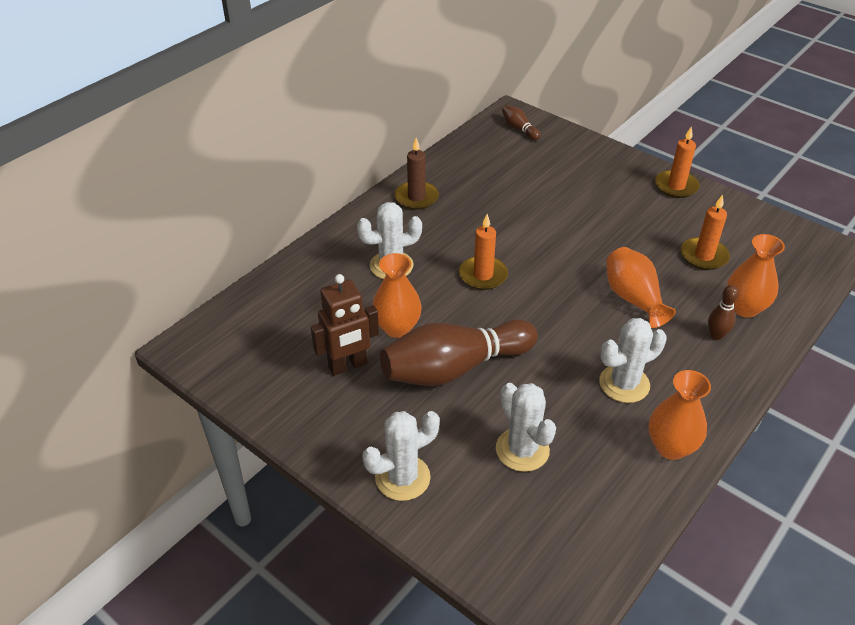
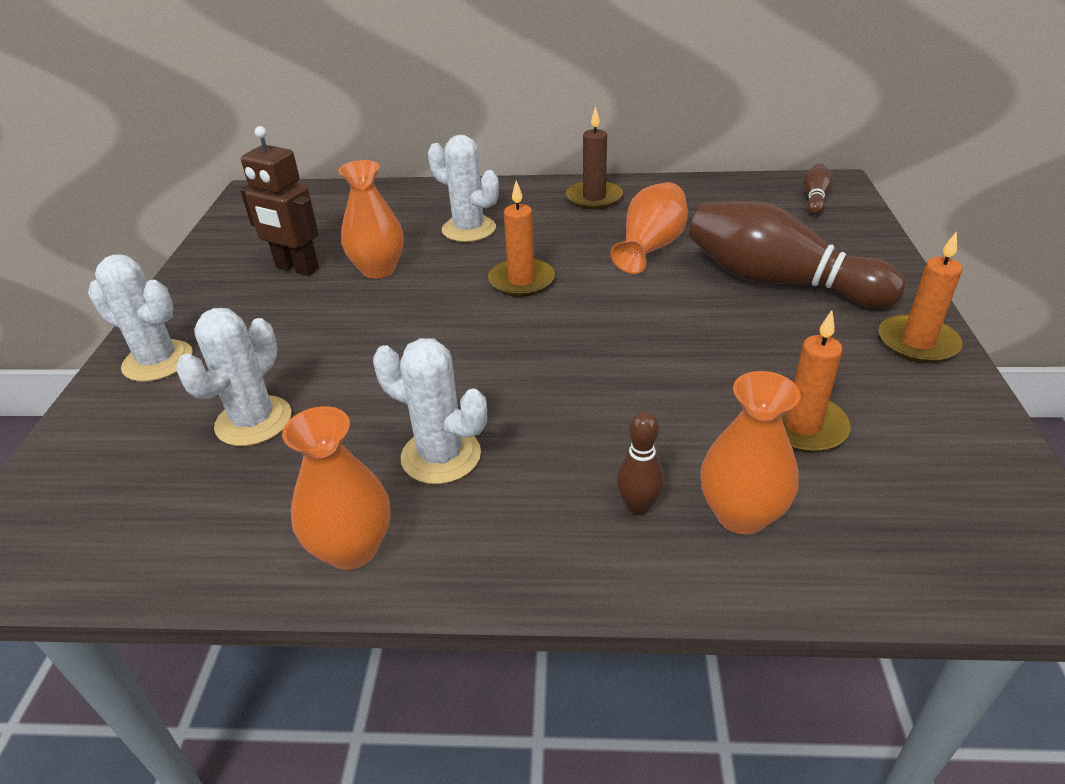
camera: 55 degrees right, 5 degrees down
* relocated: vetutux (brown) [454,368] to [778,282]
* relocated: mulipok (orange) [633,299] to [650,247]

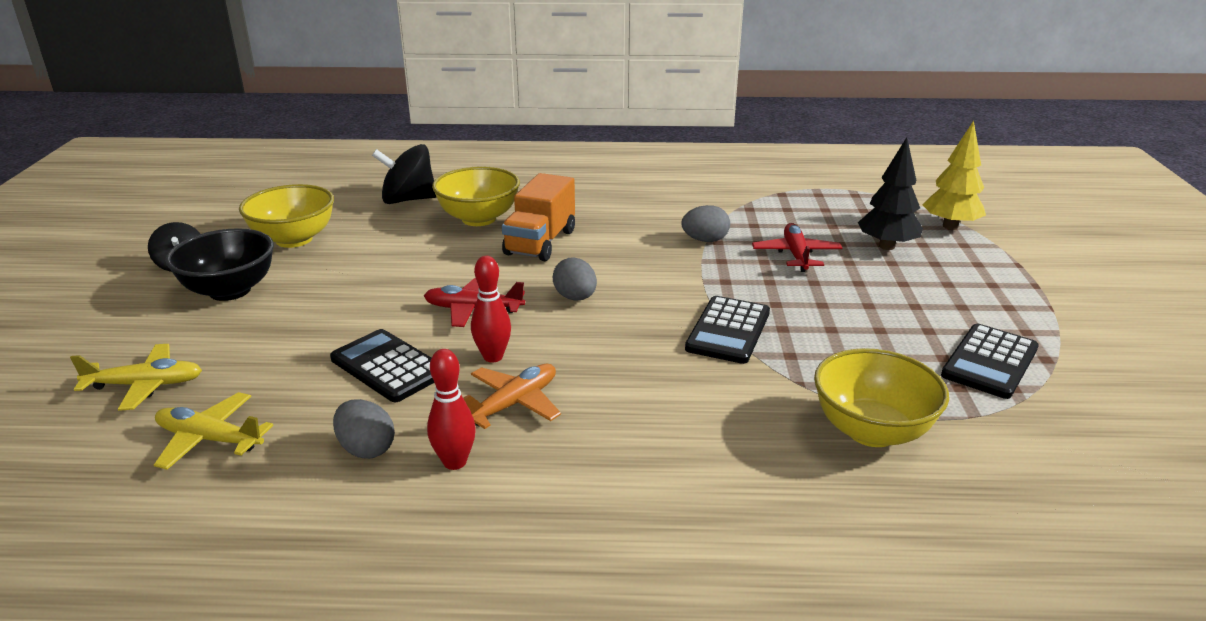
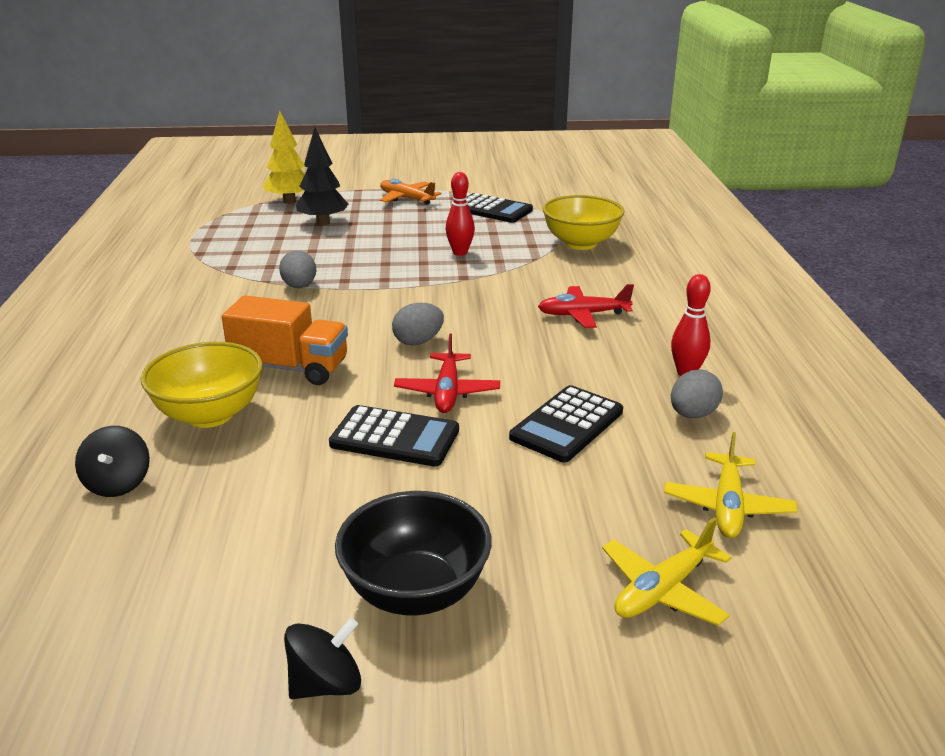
camera: 95 degrees left, 0 degrees up
* spun: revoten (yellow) [146,385] = [662,590] 120 degrees counterclockwise
* missing: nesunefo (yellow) [294,239]
* size: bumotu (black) [408,200] = [118,483] x0.64
* relocated: revoten (orange) [513,404] to [406,199]
* relocated: vetutux (red) [493,357] to [460,252]
* relocated: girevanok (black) [728,331] to [395,437]
* relocated: revoten (red) [796,255] to [582,314]

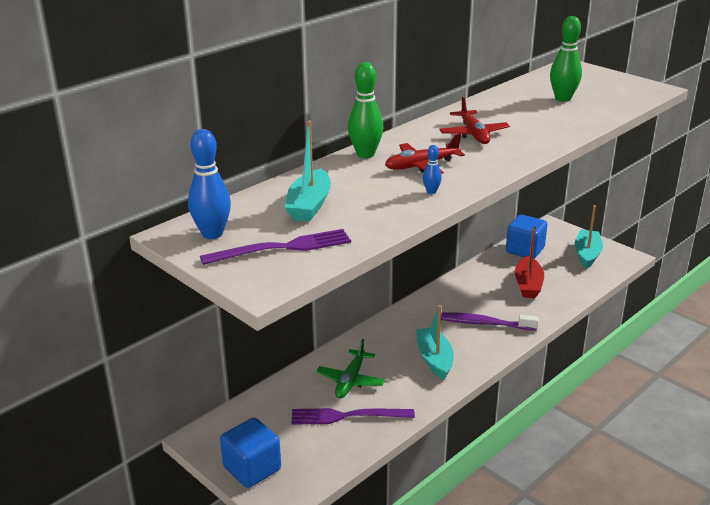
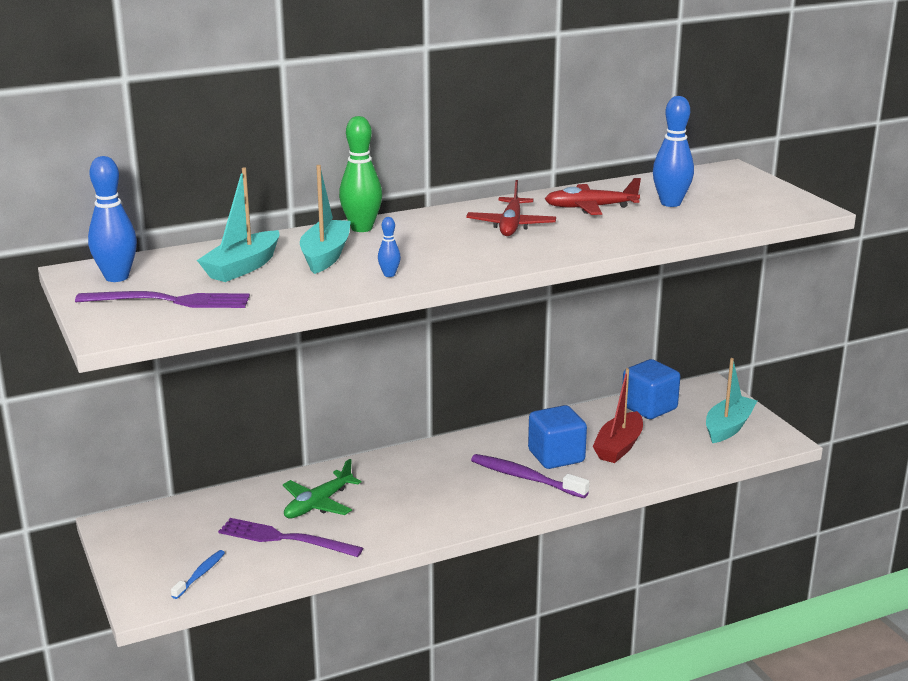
camera: 20 degrees right, 5 degrees down
* relocated: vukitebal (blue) [252,468] to [556,456]
* relocated: revoten (red) [421,165] to [590,208]
* relocated: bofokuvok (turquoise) [434,359] to [326,256]
* colour: vetutux (green) [563,99] to vetutux (blue) [670,203]
* appeared: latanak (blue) [200,574]

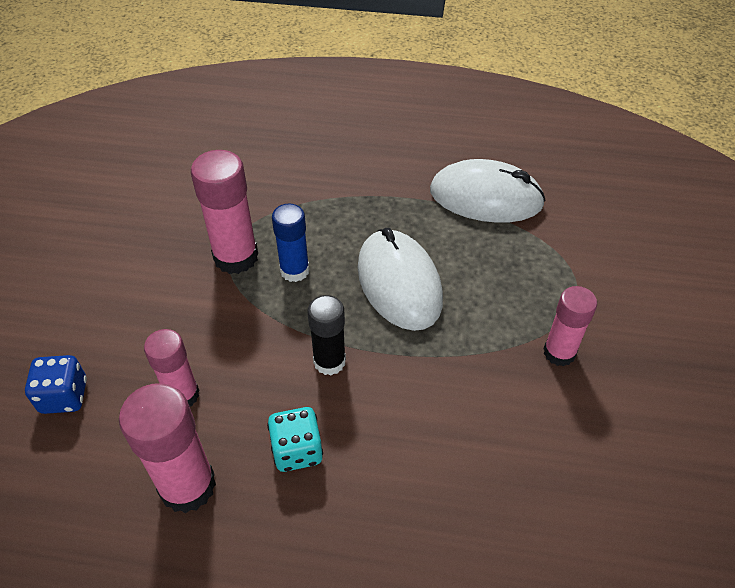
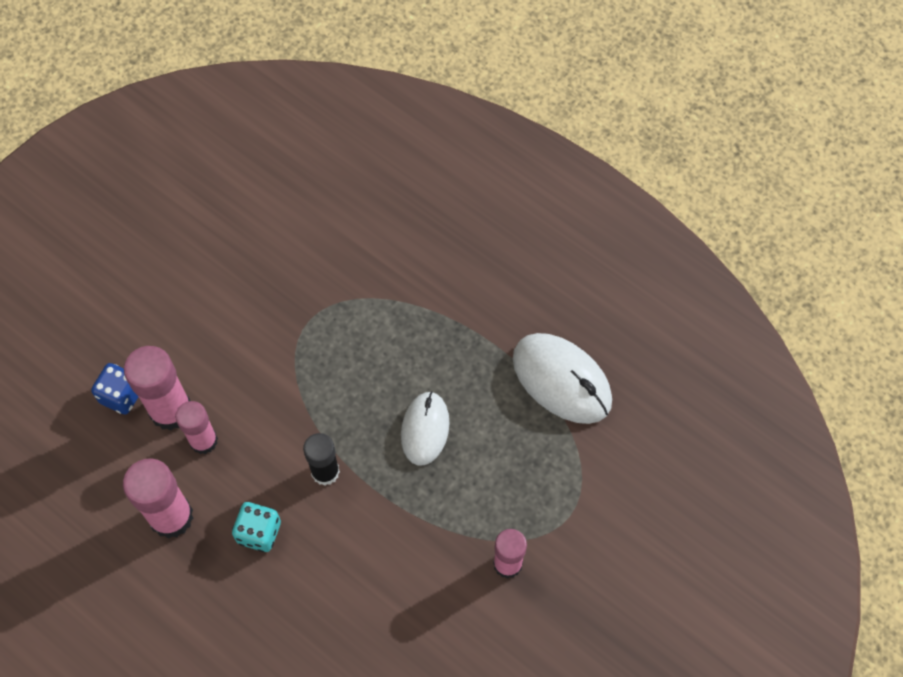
camera: 30 degrees right, 15 degrees up
* relocated: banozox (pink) [236,257] to [170,410]
* missing: banozox (blue) [294,270]
* size: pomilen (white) [399,283] = [425,429] x0.66

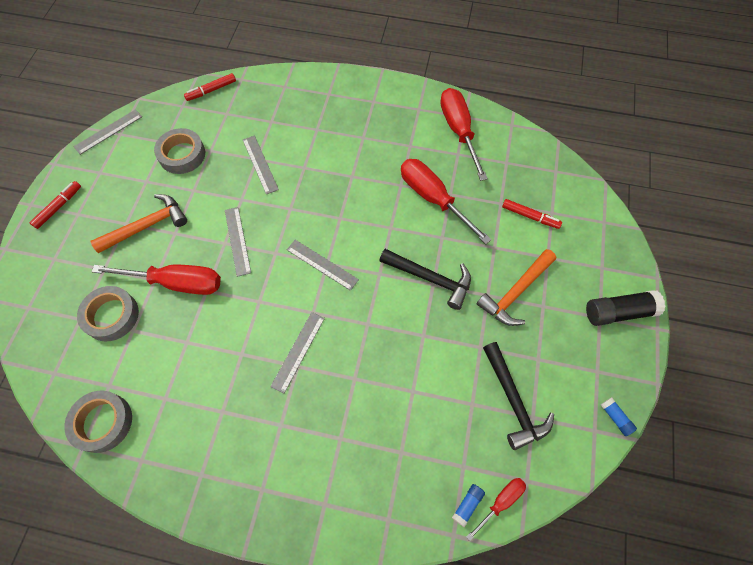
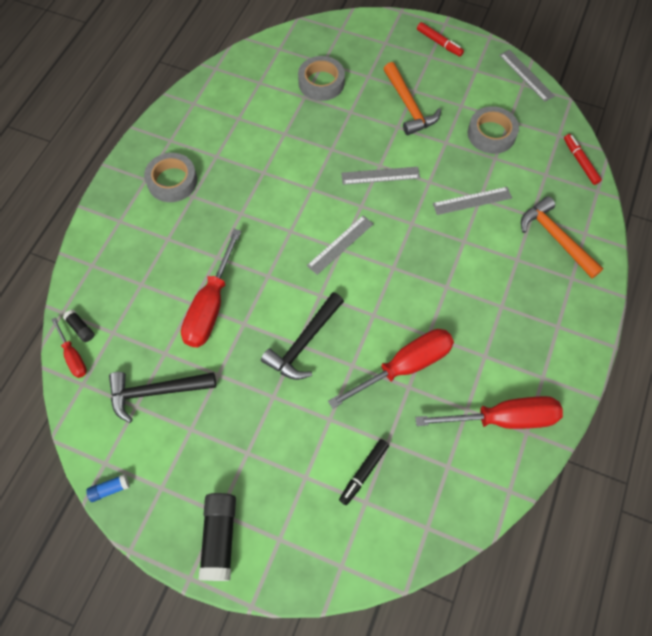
camera: 100 degrees right, 0 degrees up
* relocated: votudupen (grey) [102,422] to [172,181]
* relocated: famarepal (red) [177,283] to [210,307]
* missing: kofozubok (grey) [298,351]
* colour: banozox (blue) [467,505] to banozox (black) [81,328]
* relocated: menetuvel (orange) [515,292] to [555,238]
* colour: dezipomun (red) [530,216] to dezipomun (black) [364,472]

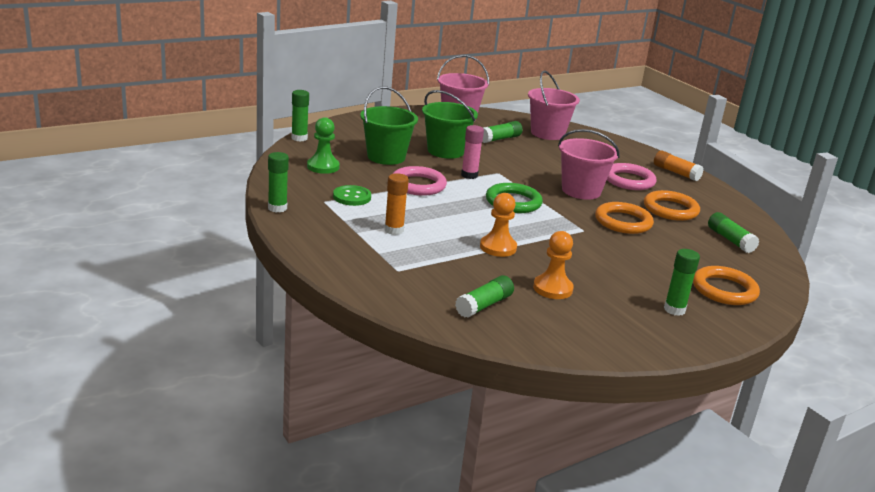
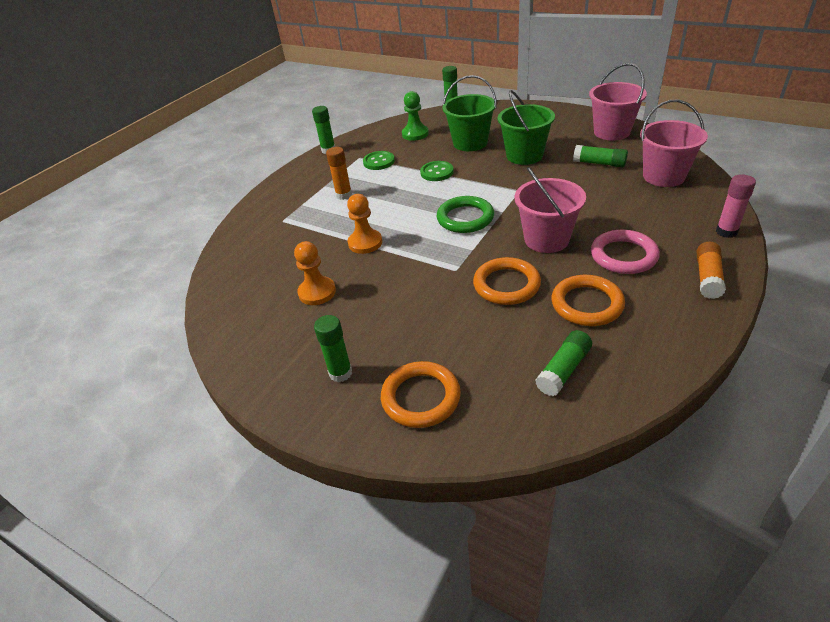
camera: 70 degrees right, 15 degrees up
* exchanged: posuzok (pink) [418,185] to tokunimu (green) [437,172]
* missing: banozox (green) [484,305]
* relocated: banozox (pink) [469,175] to [726,232]

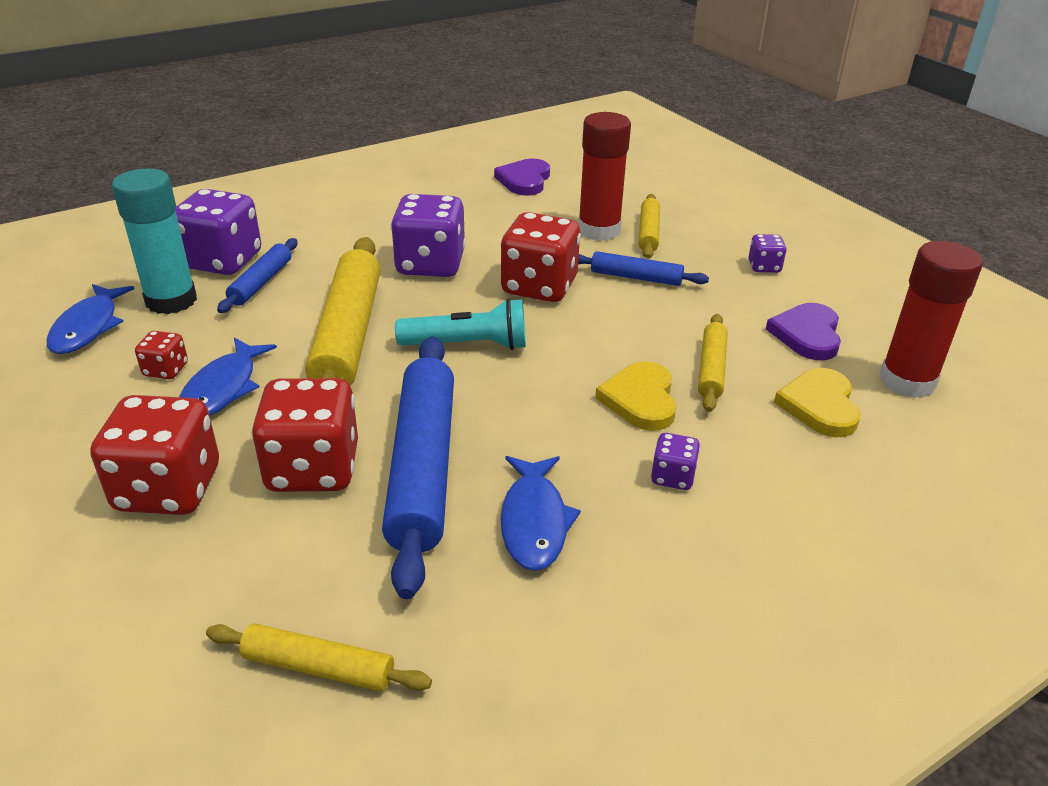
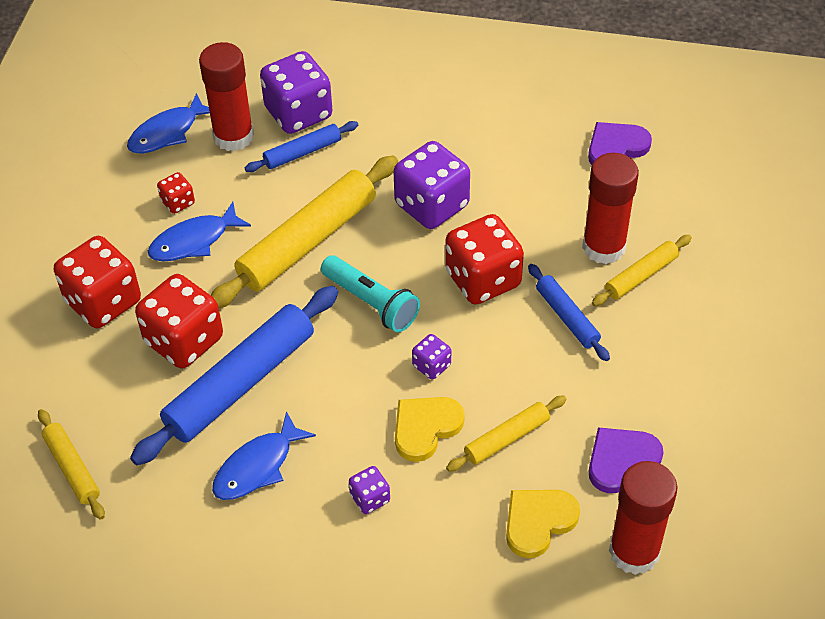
camera: 45 degrees right, 15 degrees up
* colour: banozox (turquoise) [171,301] to banozox (red) [233,136]
* relocated: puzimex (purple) [764,267] to [431,365]

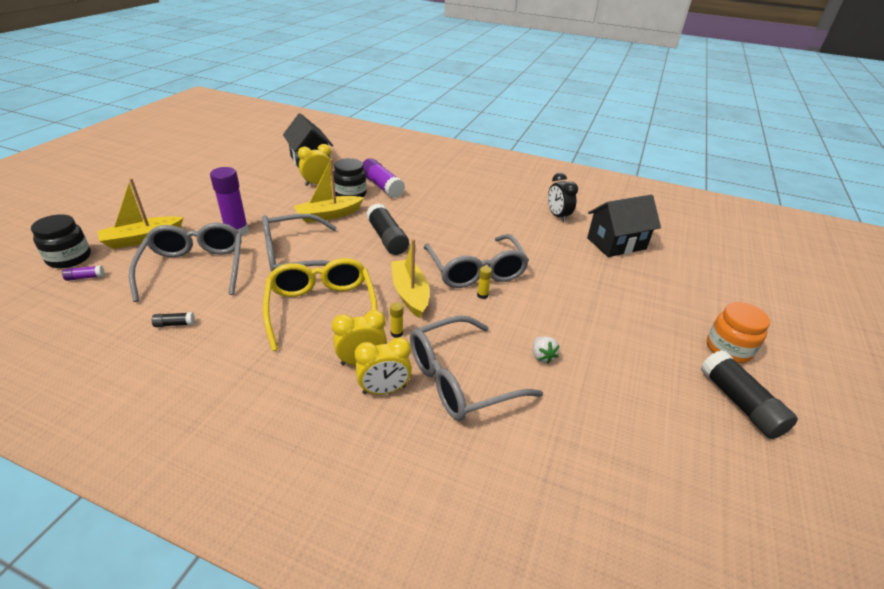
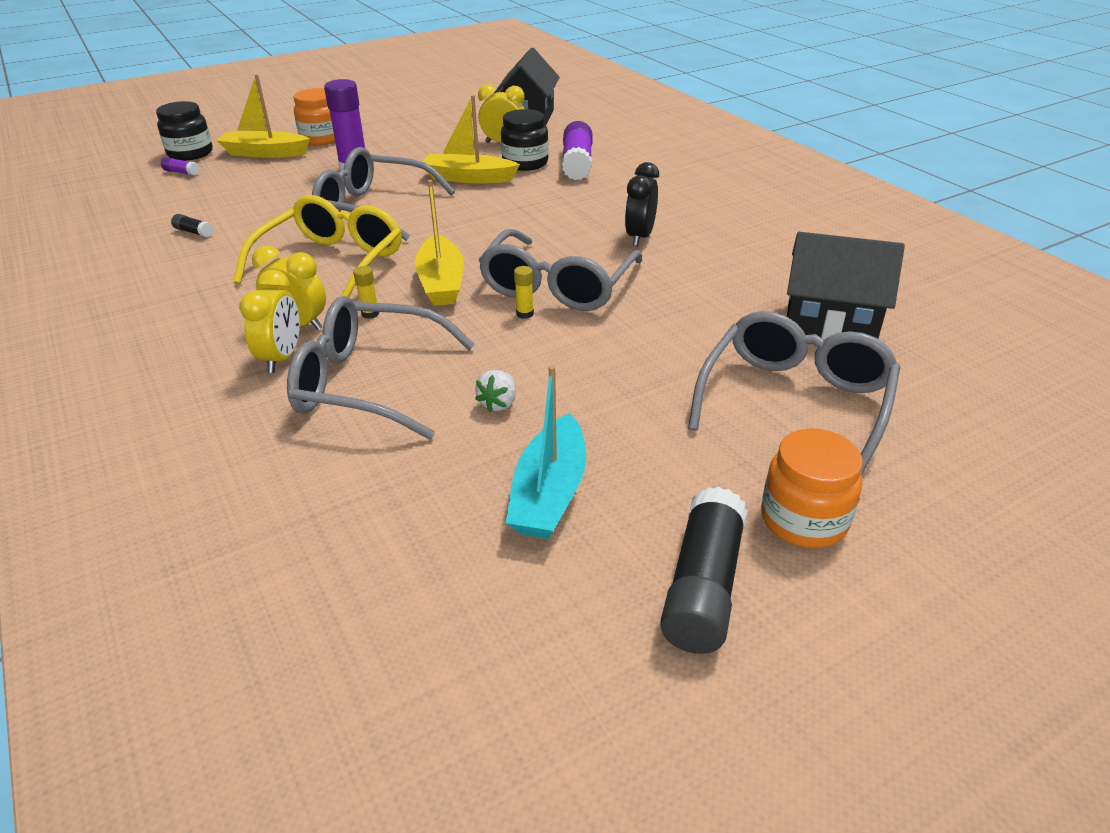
camera: 40 degrees right, 0 degrees up
* relocated: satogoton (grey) [195,268] to [794,402]
* spun: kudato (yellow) [384,390] = [282,358] 105 degrees counterclockwise
* missing: banozox (black) [387,238]
* spun: bofokuvok (yellow) [410,294] = [441,282] 150 degrees clockwise
* relocated: kudato (black) [557,216] to [639,237]
* appeared: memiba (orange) [321,139]
* appeared: bofokuvok (turquoise) [549,493]

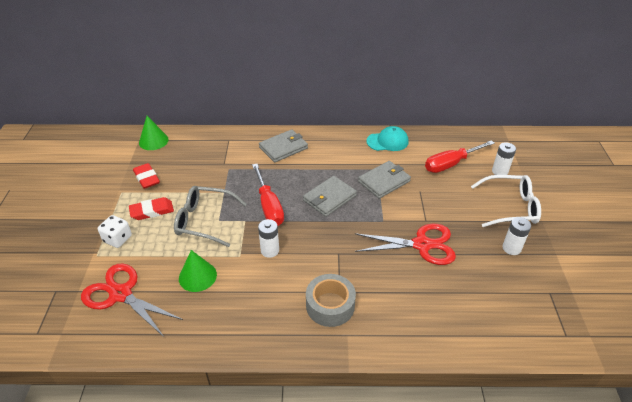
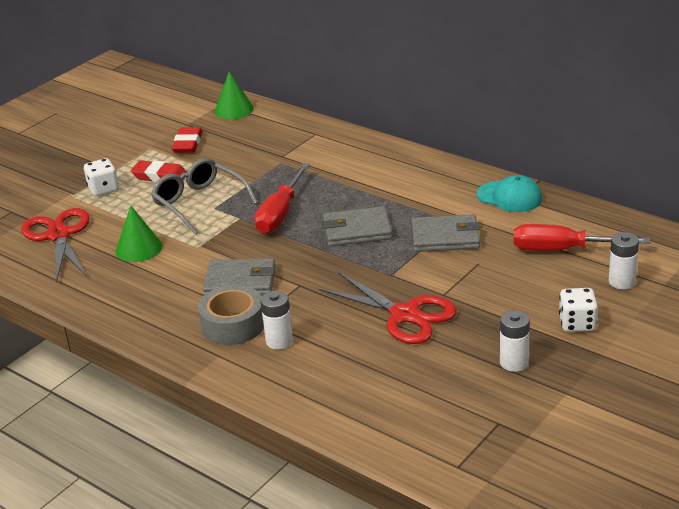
camera: 40 degrees right, 10 degrees down
* relocated: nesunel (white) [270,250] to [279,341]
* relocated: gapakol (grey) [283,148] to [240,281]
* exchanged: satogoton (white) [510,207] to puzimex (white) [577,323]

